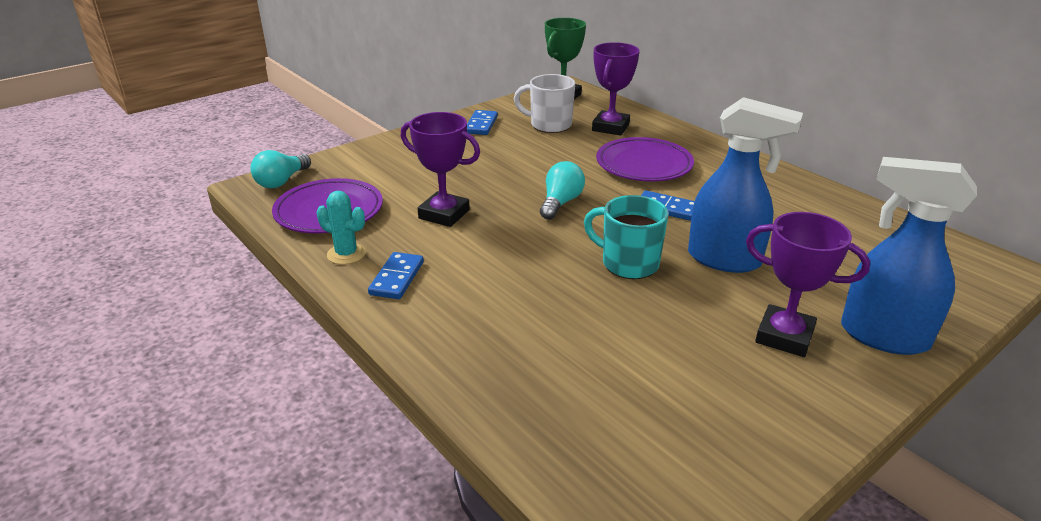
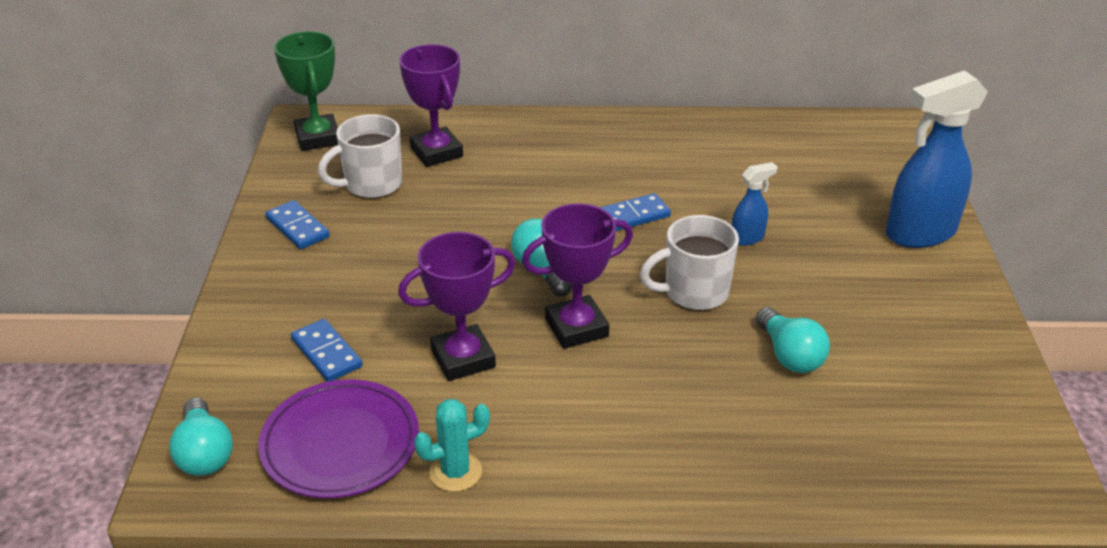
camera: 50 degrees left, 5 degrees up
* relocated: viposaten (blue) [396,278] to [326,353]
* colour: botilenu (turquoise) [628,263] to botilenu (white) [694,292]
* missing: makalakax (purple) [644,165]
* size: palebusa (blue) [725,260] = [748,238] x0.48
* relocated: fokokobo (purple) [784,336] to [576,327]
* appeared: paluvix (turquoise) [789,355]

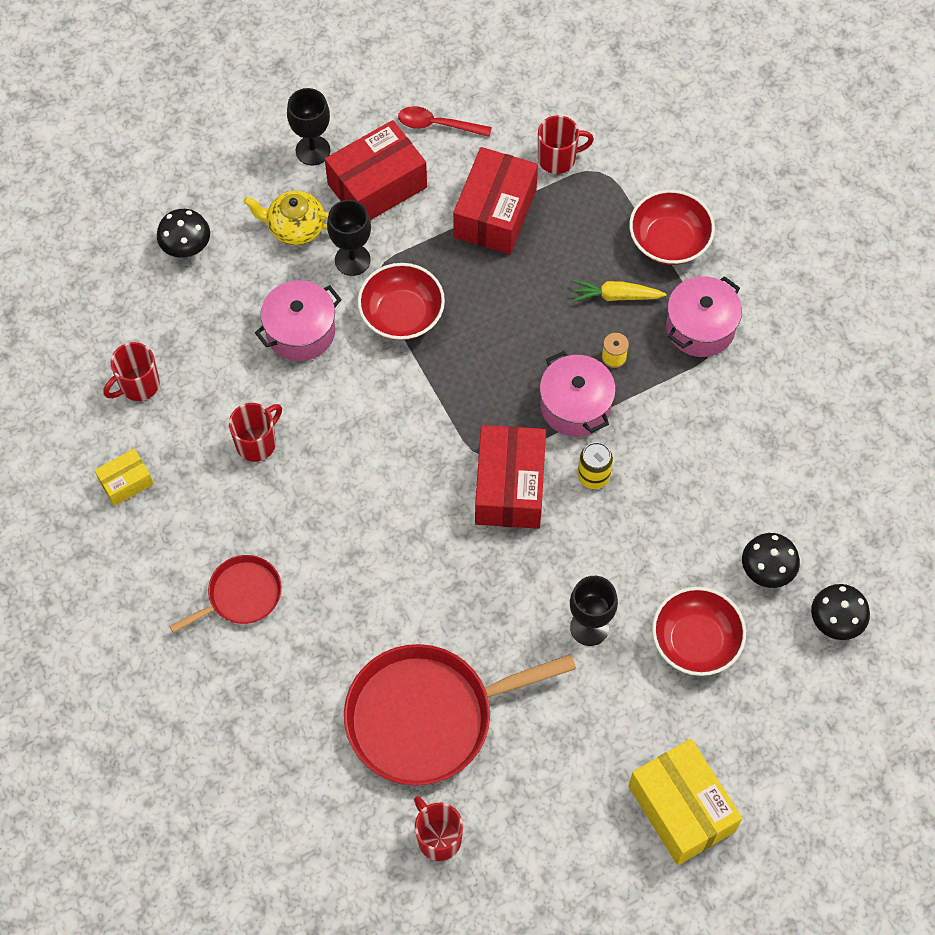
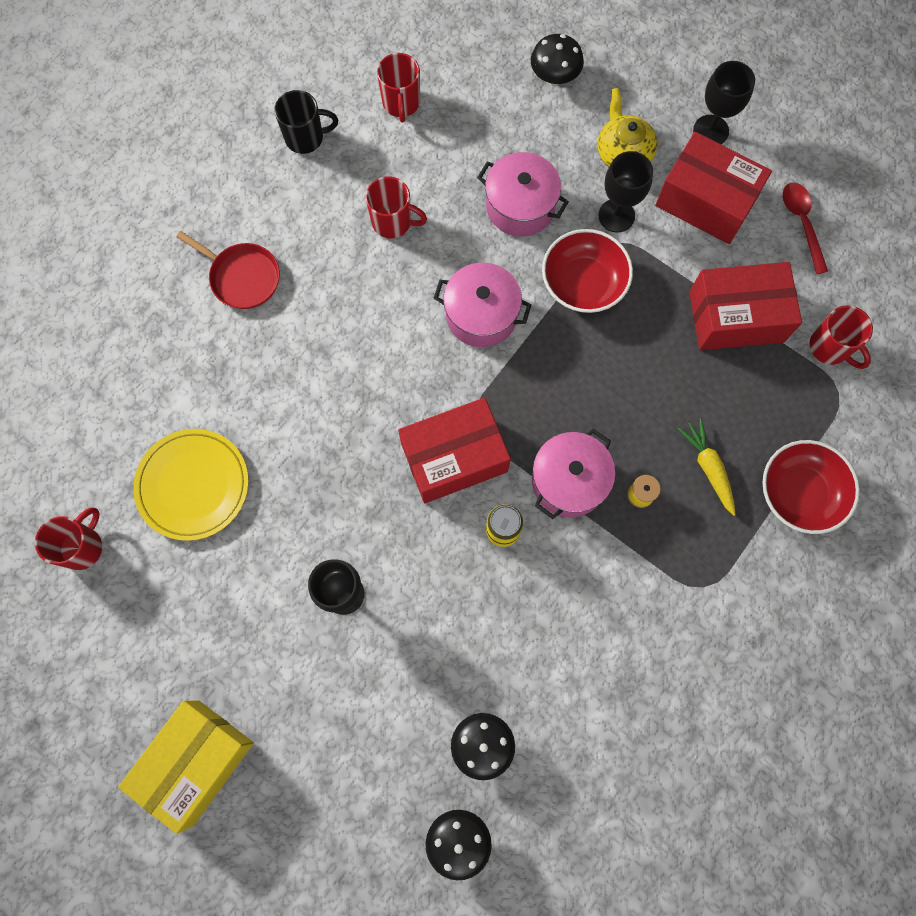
camera: 65 degrees right, 10 degrees up
* exchanged: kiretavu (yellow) [126,482] to botilenu (black) [306,138]
* spun: botilenu (red) [138,385] = [401,103] 120 degrees counterclockwise
* exchanged: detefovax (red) [427,717] to makalakax (yellow) [193,485]
* missing: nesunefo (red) [695,641]
* relocated: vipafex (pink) [700,327] to [481,315]

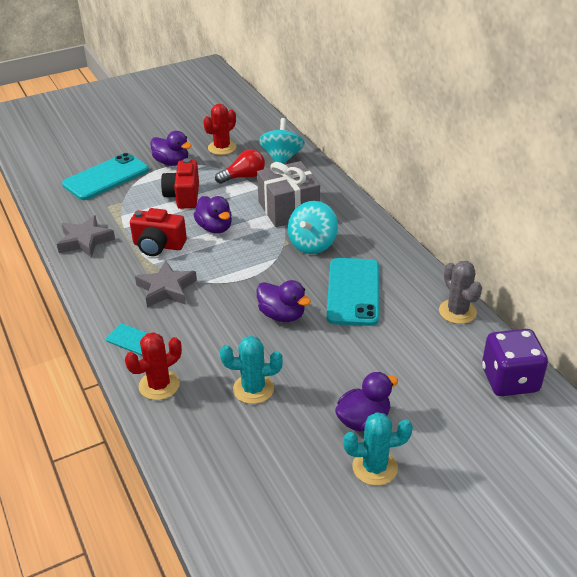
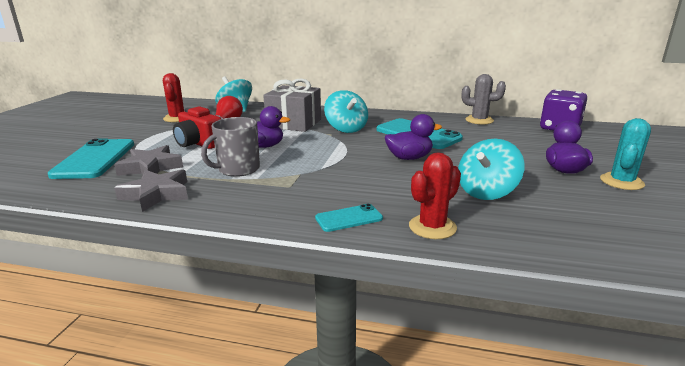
camera: 50 degrees left, 15 degrees down
* spun: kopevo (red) [159,385] = [432,227] 45 degrees clockwise
* exchanged: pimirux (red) [158,246] to botilenu (grey) [238,169]
* relocated: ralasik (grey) [166,289] to [151,167]
* missing: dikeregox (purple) [172,162]
* exchanged: kopevo (turquoise) [253,389] to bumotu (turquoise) [486,192]

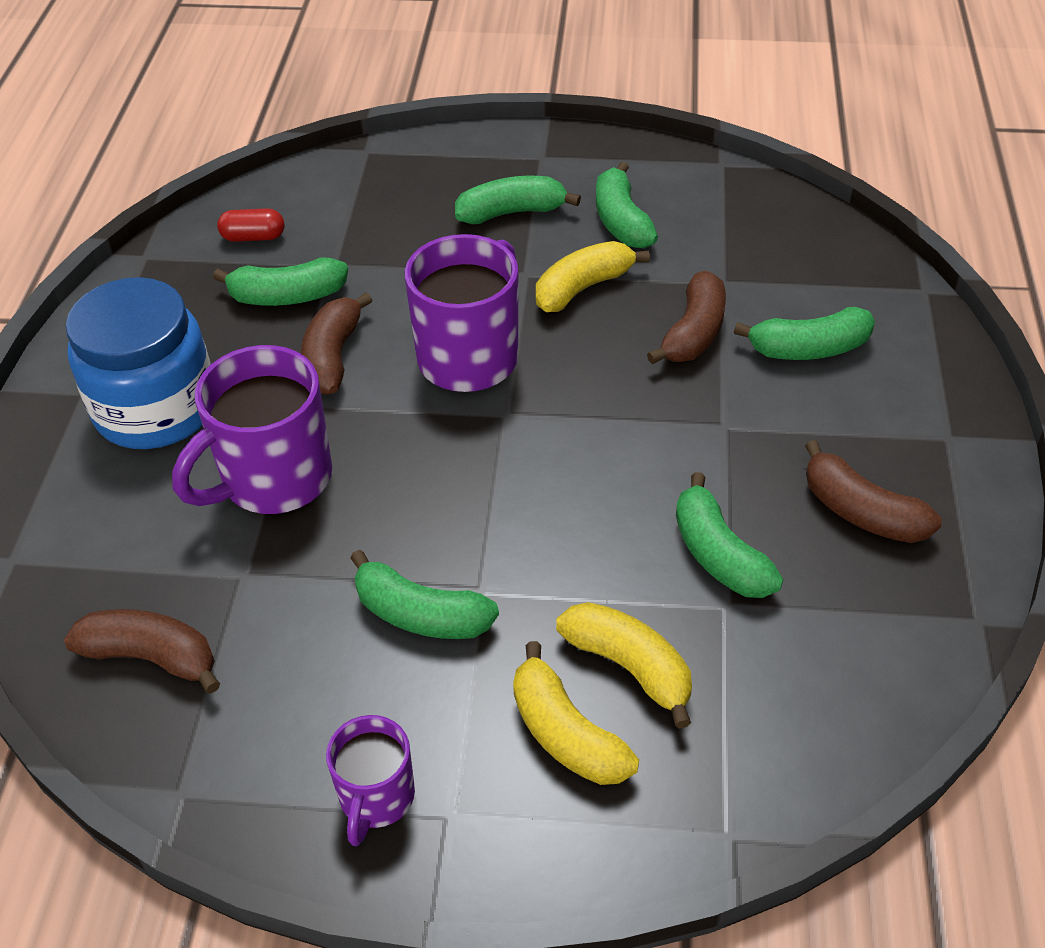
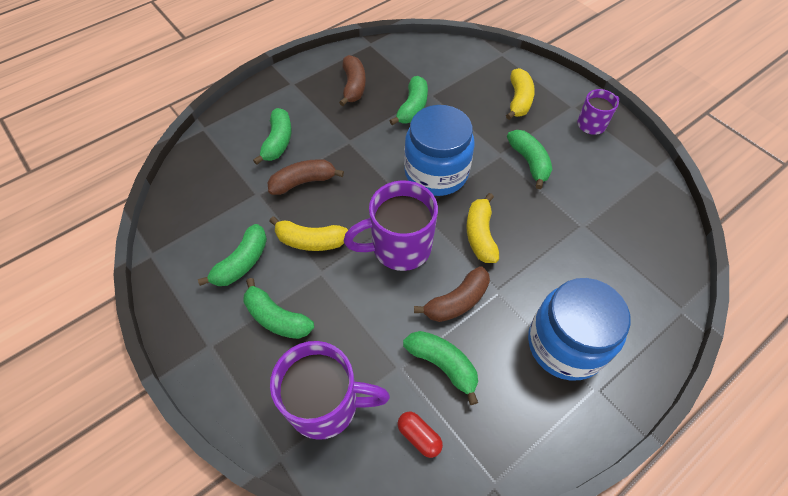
camera: 135 degrees left, 10 degrees up
* missing: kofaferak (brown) [151,657]
* relocated: botilenu (purple) [274,479] to [326,404]
* relocated: kofaferak (yellow) [629,667] to [480,235]
* spun: kofaferak (green) [809,349] = [278,142] 60 degrees clockwise
* appeared: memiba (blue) [436,172]

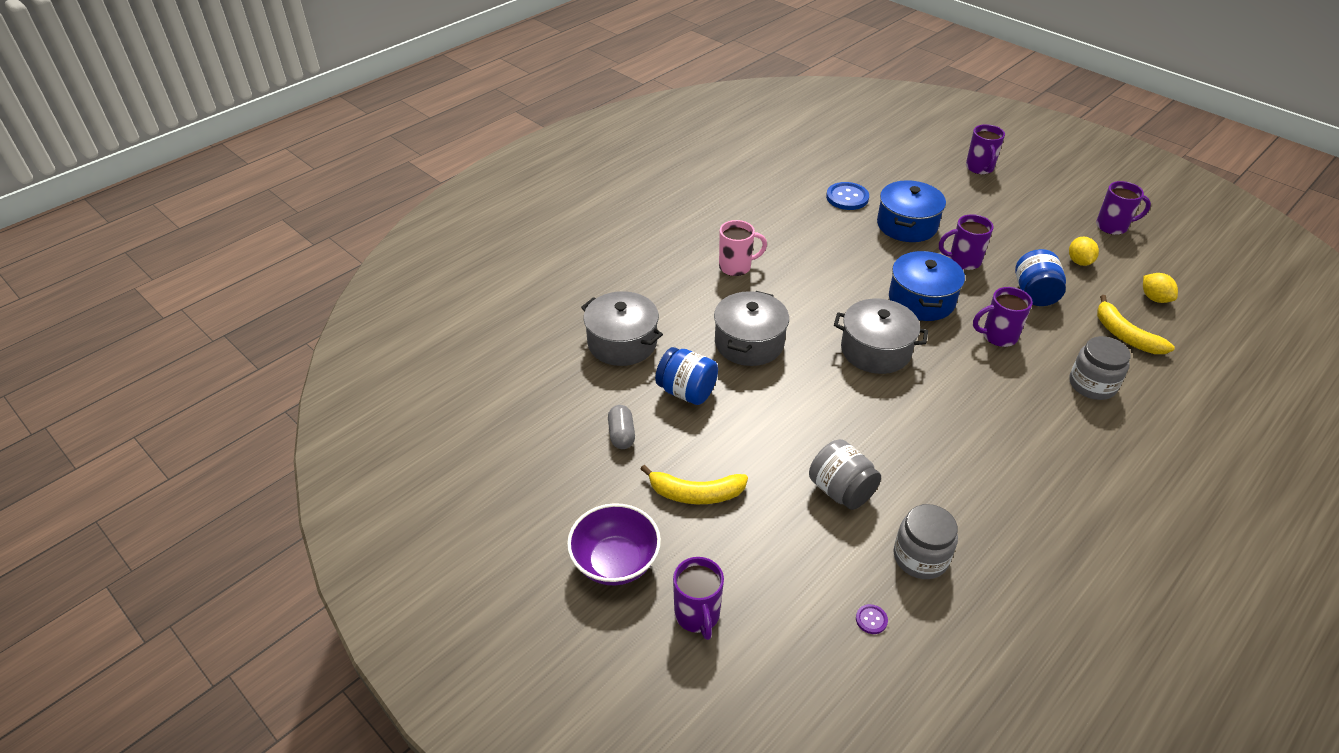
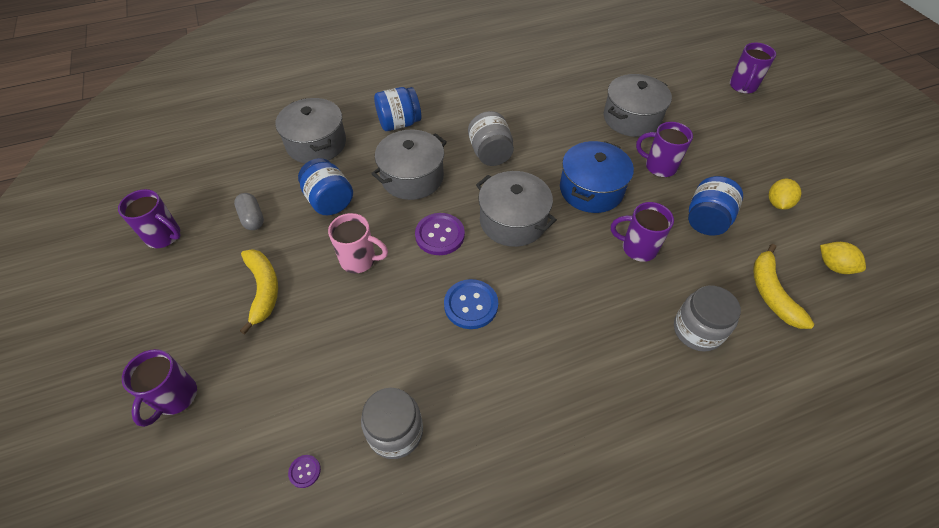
camera: 25 degrees right, 10 degrees up
* missing: nesunefo (purple) [615,562]
* spun: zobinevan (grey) [621,435] = [252,218] 45 degrees counterclockwise
* spun: kofaferak (yellow) [695,493] = [263,290] 135 degrees counterclockwise
* relocated: botilenu (pink) [736,267] to [359,260]
* relocated: memiba (grey) [841,490] to [490,153]
* relocated: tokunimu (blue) [847,197] to [471,305]
* colour: vipafex (blue) [907,225] to vipafex (grey) [631,118]
* relocated: botilenu (purple) [1112,226] to [164,236]
* spun: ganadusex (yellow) [1154,298] = [834,266] 45 degrees counterclockwise
* appeared: memiba (blue) [399,123]
* appeared: tokunimu (purple) [440,235]

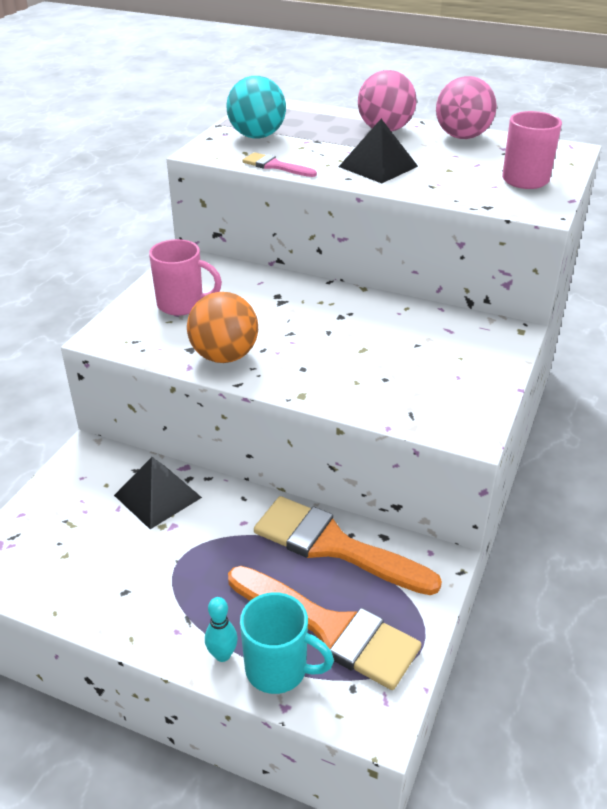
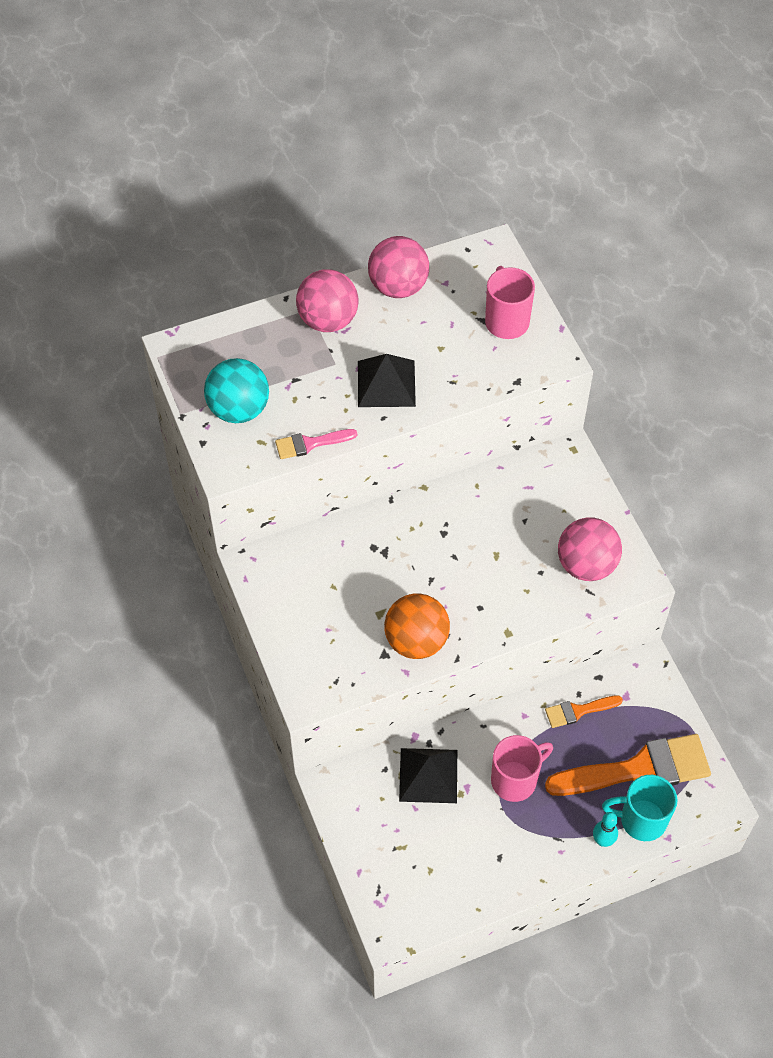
camera: 45 degrees left, 20 degrees up
* relocated: botilenu (pink) [182,305] to [515,780]
* spun: botilenu (turquoise) [278,669] = [641,820] 150 degrees counterclockwise
* size: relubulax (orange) [333,545] = [578,711] x0.49
* appeared: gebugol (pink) [586,565]

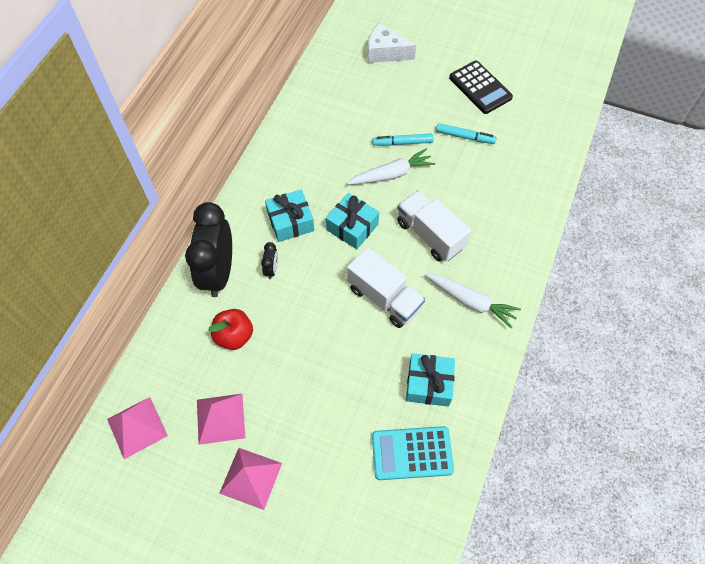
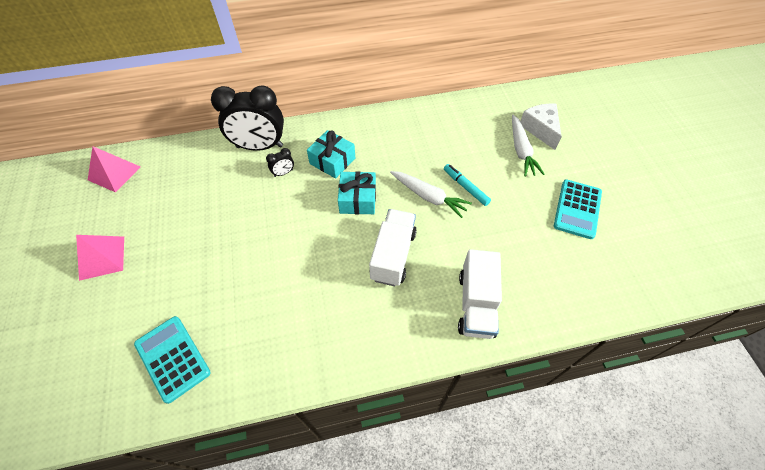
camera: 55 degrees right, 5 degrees down
* spun: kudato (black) [218,273] = [259,146] 150 degrees counterclockwise
* missing: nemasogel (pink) [220,418]
* missing: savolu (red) [234,336]
* relocated: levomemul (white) [384,297] to [476,304]
* missing: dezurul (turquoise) [429,384]
* relocated: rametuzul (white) [470,301] to [521,150]
* missing: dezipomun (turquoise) [465,137]
* colour: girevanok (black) [480,87] to girevanok (turquoise) [577,209]

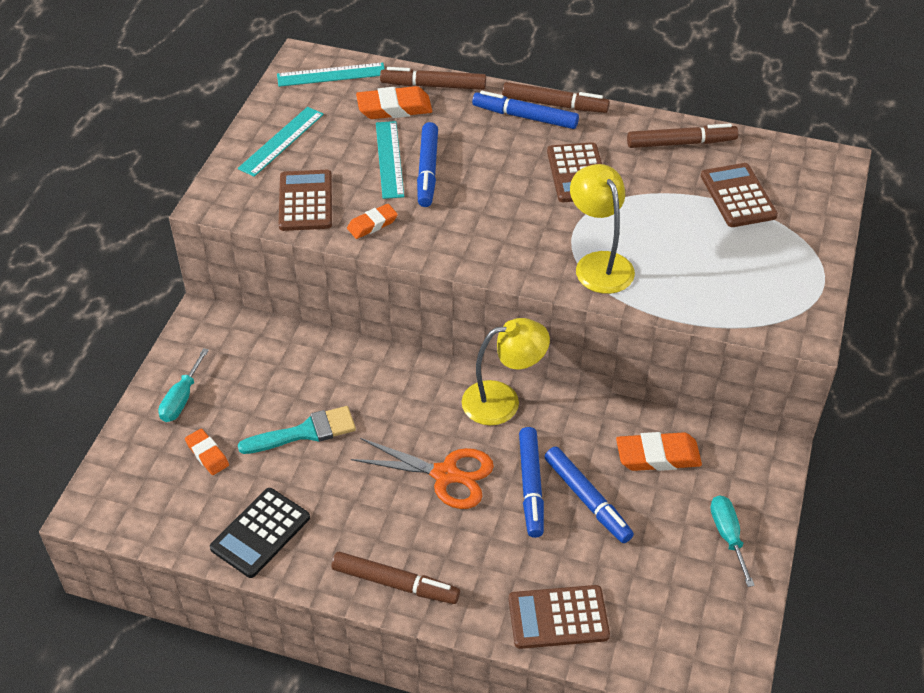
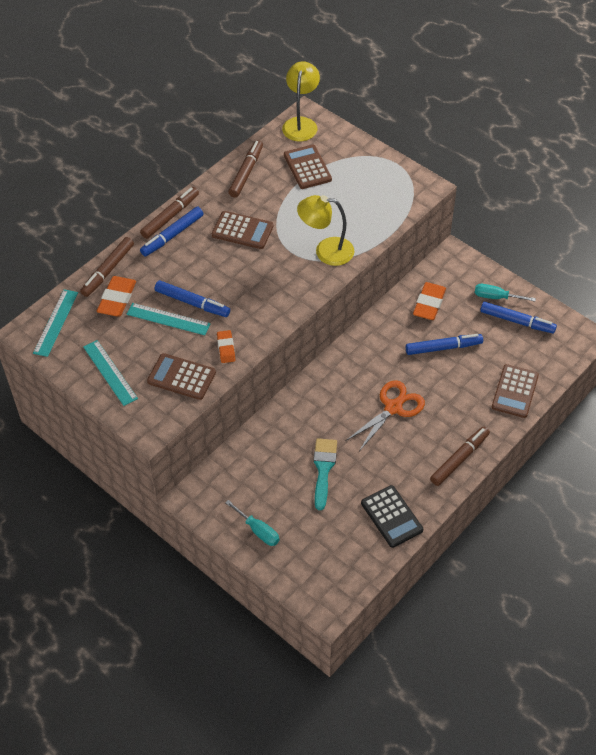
camera: 65 degrees left, 5 degrees up
* missing: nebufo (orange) [207,454]
* relocated: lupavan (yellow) [503,400] to [301,124]
* relocated: dezipomun (blue) [531,486] to [517,321]
* spun: girevanok (brown) [738,196] = [307,167] 60 degrees clockwise

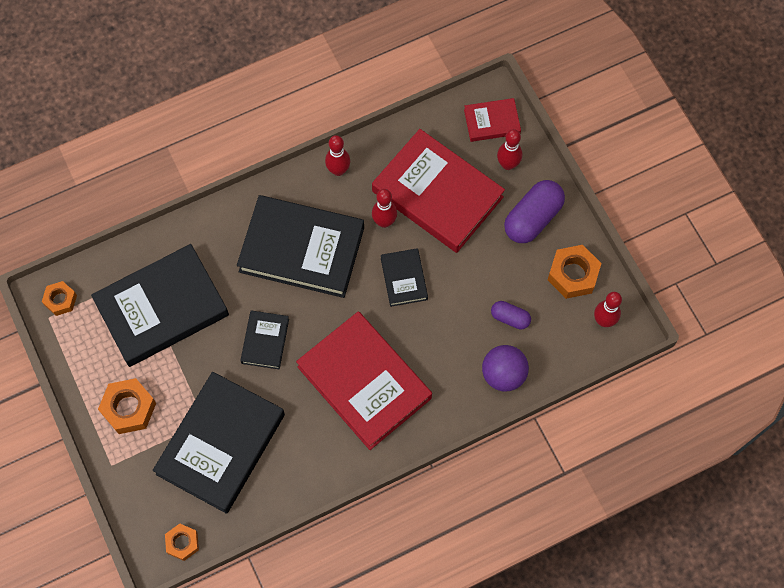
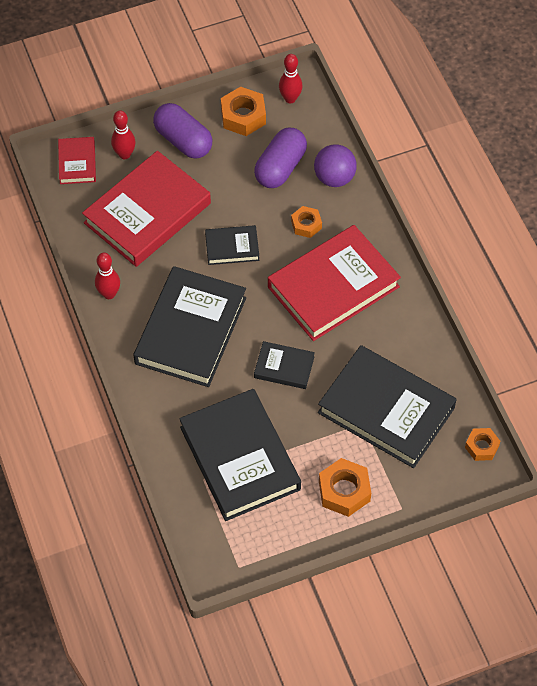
camera: 85 degrees left, 10 degrees down
* relocated: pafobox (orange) [60,300] to [306,225]
* missing: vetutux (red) [384,222]
* size: zobinevan (purple) [510,318] = [280,167] x1.83

